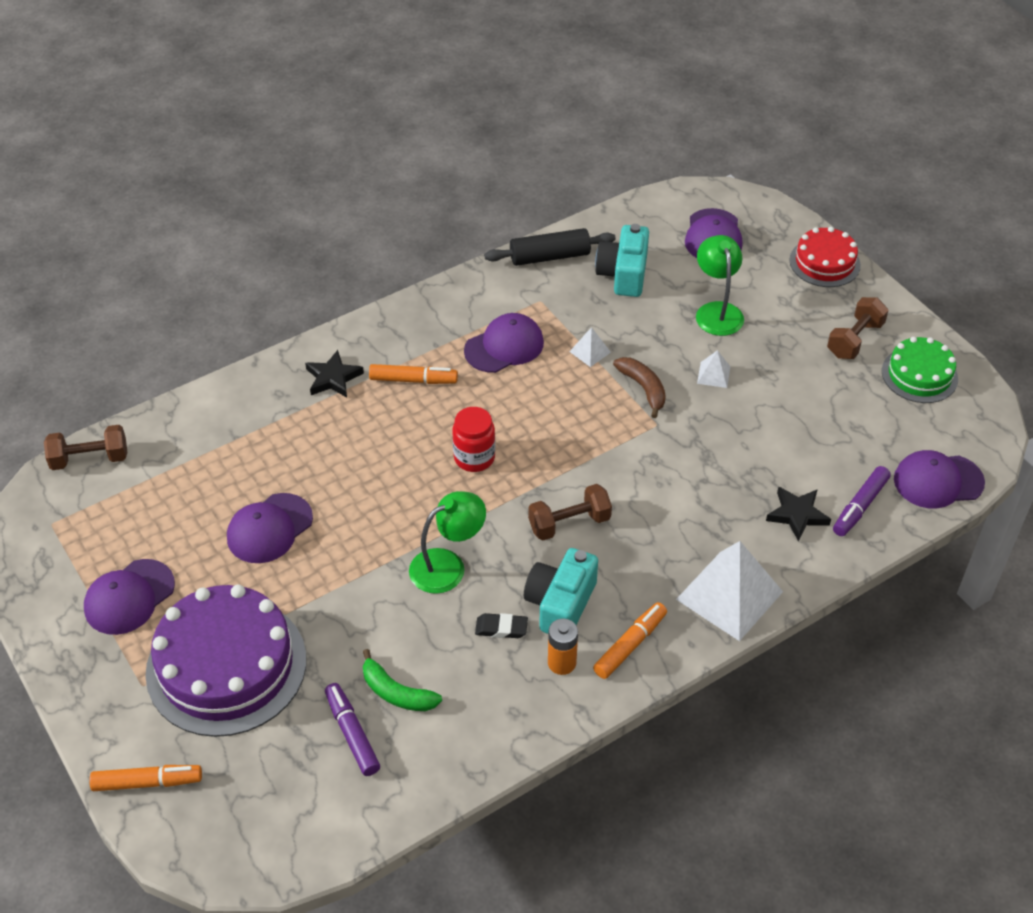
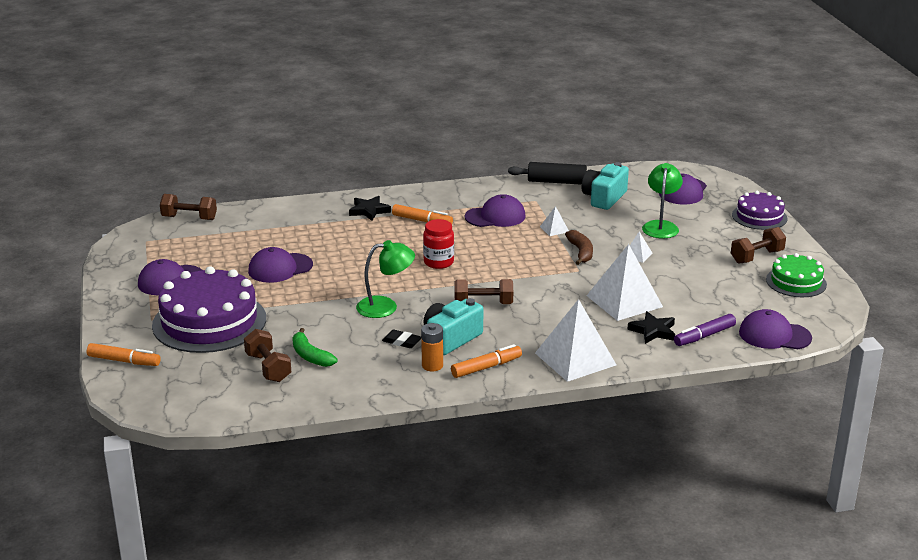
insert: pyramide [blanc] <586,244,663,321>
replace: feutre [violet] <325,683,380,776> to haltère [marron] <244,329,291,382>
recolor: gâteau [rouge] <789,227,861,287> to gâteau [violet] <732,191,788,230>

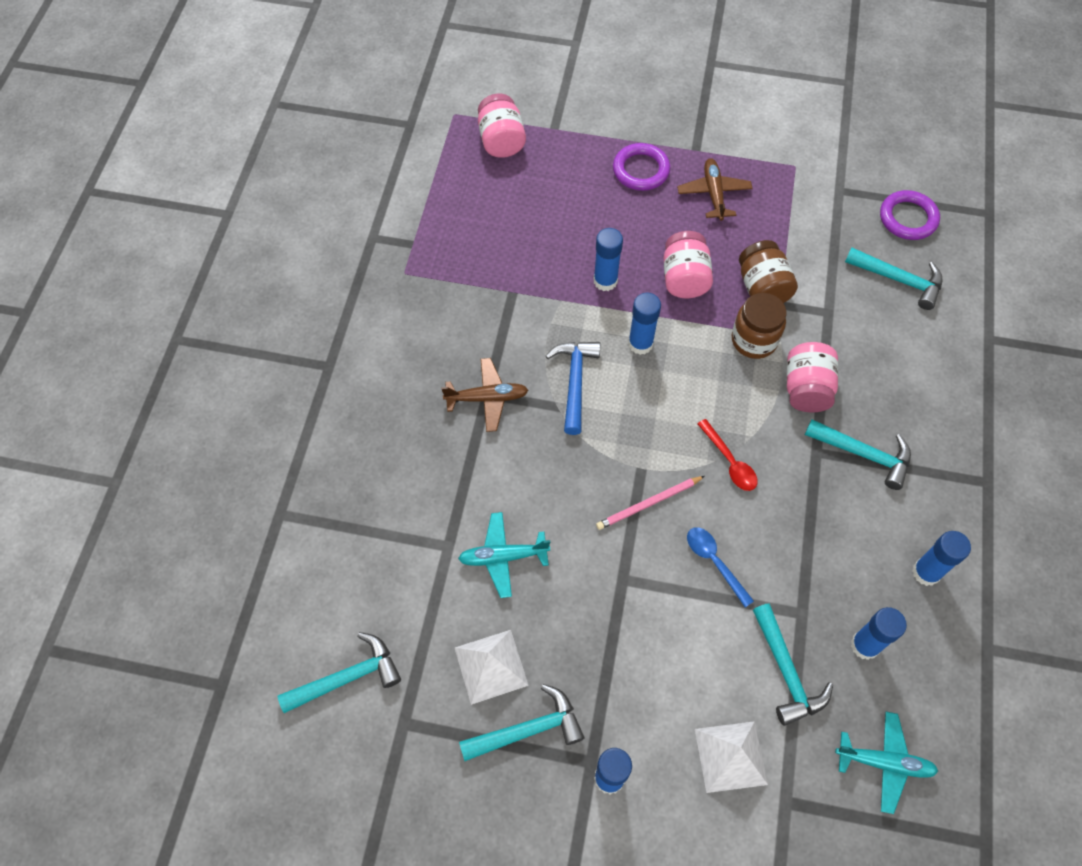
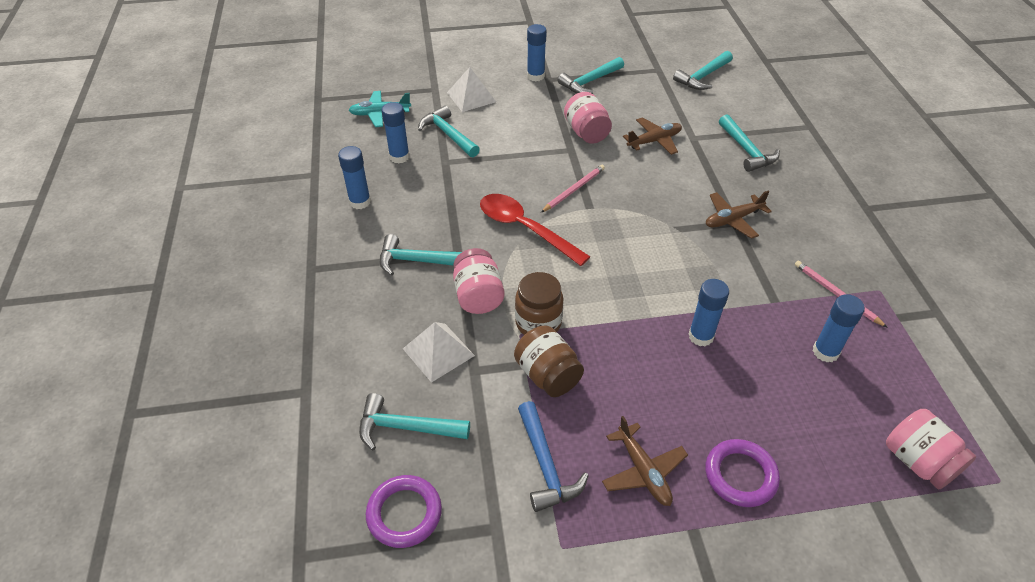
delete: cuillère [bleu] <687,527,754,607>
insert: marteau [turquoise] <719,115,780,172>; crayon [rose] <795,261,888,328>
move: pyramide [blanc] <455,630,529,705> to <403,322,475,383>; marteau [bleu] <546,342,600,435> to <518,401,589,512>; bocal [rose] <664,231,713,298> to <564,92,612,144>; bâton de colle [bleu] <628,293,661,355> to <813,294,865,363>
recolor: avion [turquoise] <458,512,550,598> to avion [marron] <623,117,682,155>
resize: cuillère [rouge] <697,419,758,491> = <480,194,591,266> x1.76

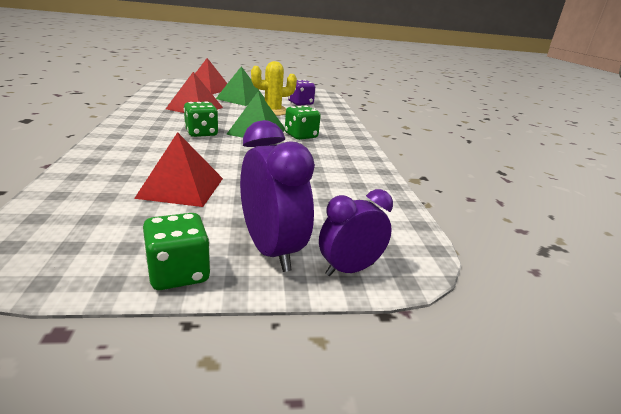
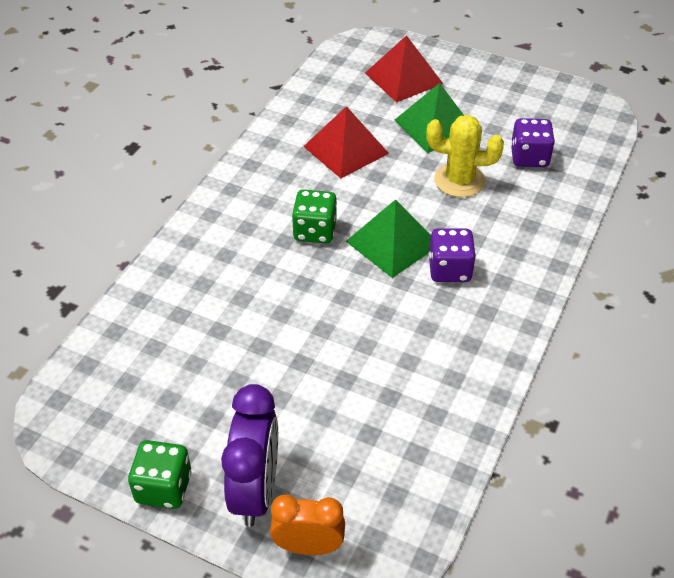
delete: pyramide [rouge] <134,132,223,207>
recolor: réveil [violet] <319,189,393,276> to réveil [orange] <270,494,345,555>; dé [vert] <285,106,321,140> to dé [violet] <429,228,476,282>

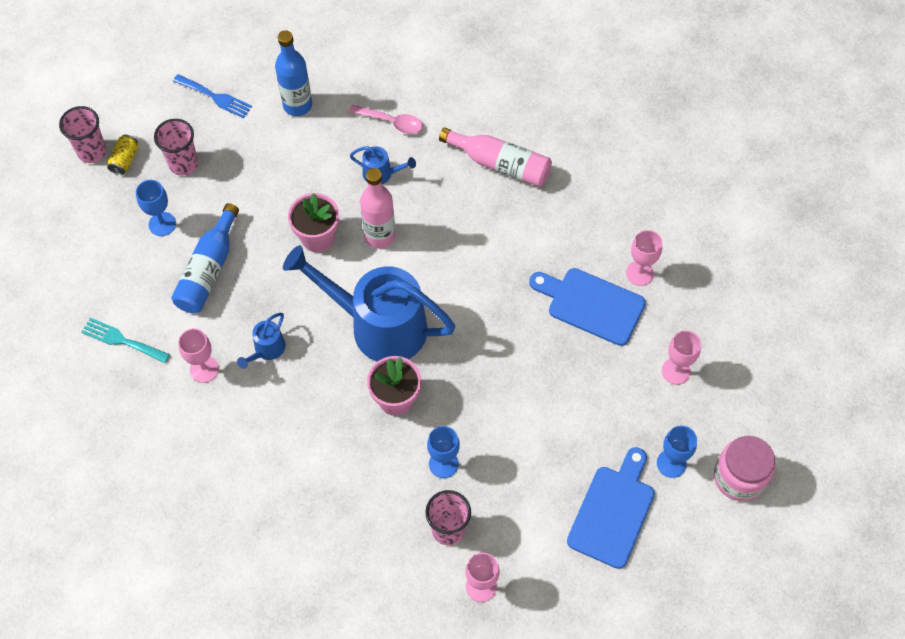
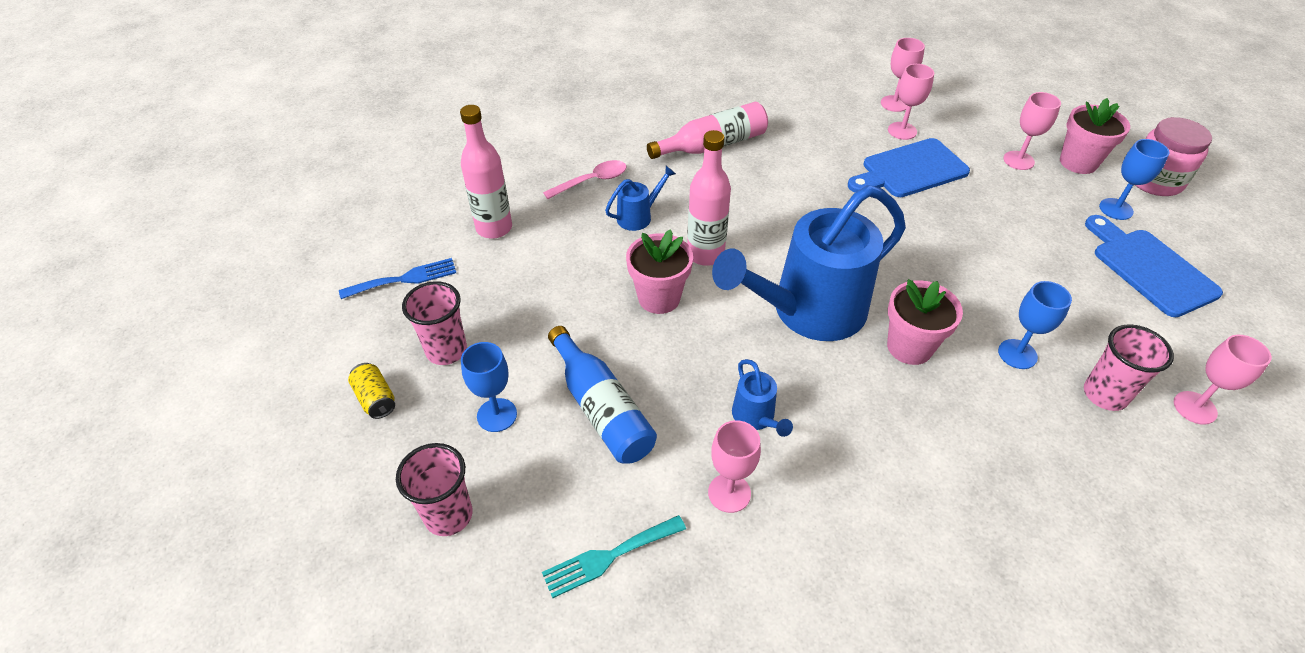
insert: verre à pied [rose] <881,38,925,112>; pot de fleurs [rose] <1060,98,1130,174>
move: gobelet [rose] <59,106,106,163> to <396,443,473,536>
recolor: bouteille [bleu] <275,30,312,116> to bouteille [rose] <460,105,512,239>

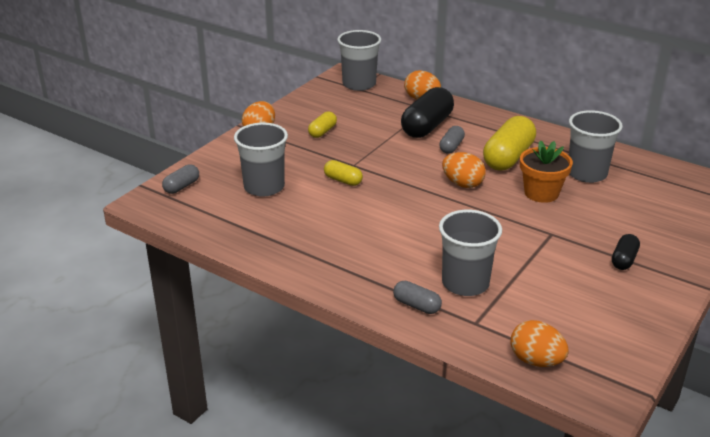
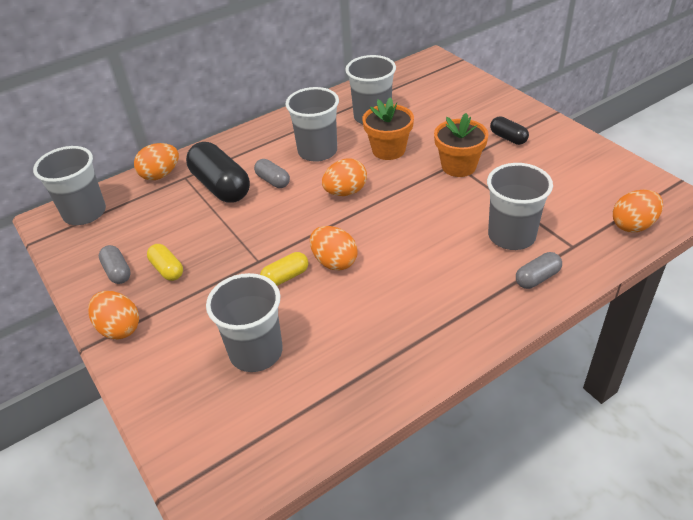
insert: œuf [orange] <310,226,357,271>; pot de fleurs [orange] <434,113,488,177>
move: gélule [gris] <162,164,199,194> to <99,245,131,284>
replace: gélule [jaune] <483,116,536,171> to gobelet [gris] <285,87,339,162>

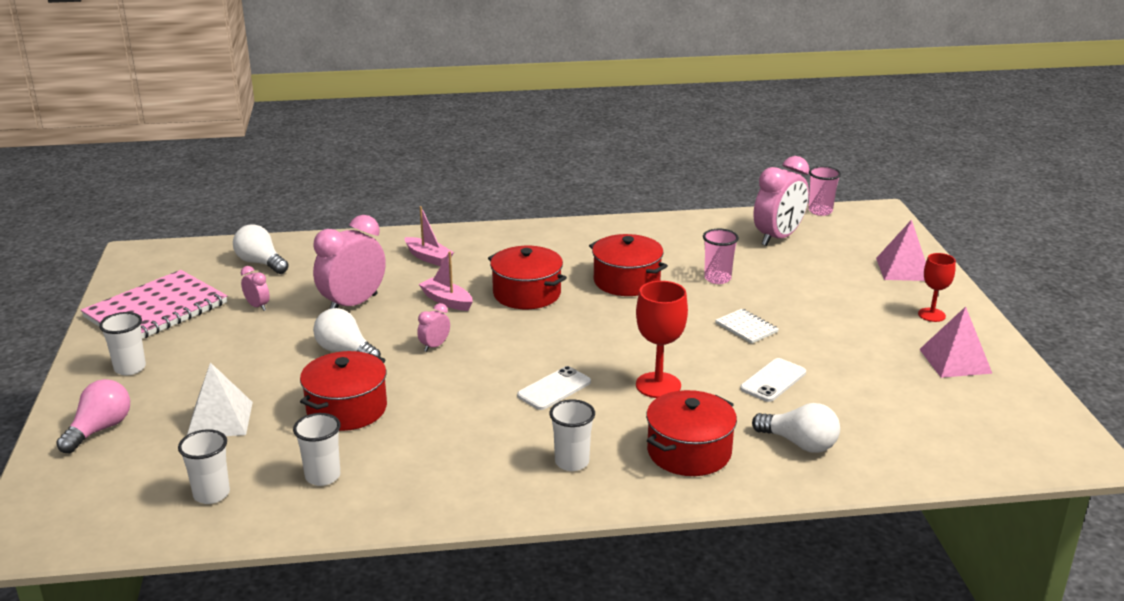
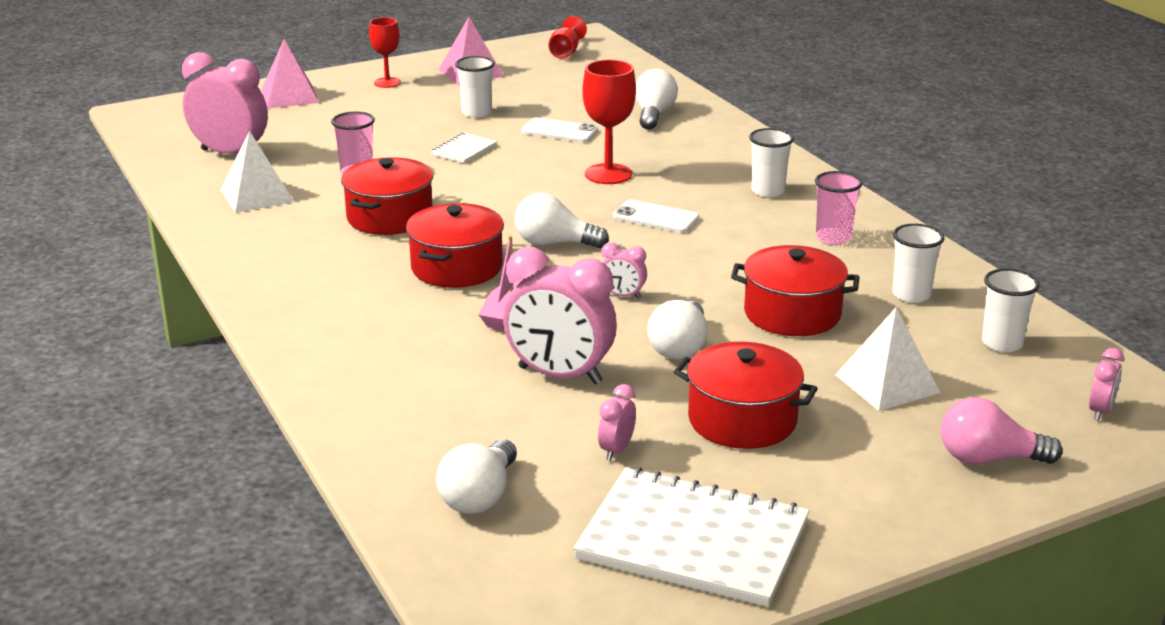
delete: bateau [rose] <405,206,454,266>
insert: pyramide [blanc] <220,131,294,213>; ampoule [blanc] <515,193,609,248>; verre à pied [rouge] <549,16,587,59>; réveil [rose] <1089,348,1124,421>
move: gobelet [blanc] <99,312,146,375> to <455,56,495,118>; marmite [rouge] <646,390,737,476> to <674,342,818,449>; gobelet [rose] <808,166,841,216> to <815,171,863,245>
recolor: carnet [rose] <81,270,227,339> to carnet [blanc] <573,467,809,607>

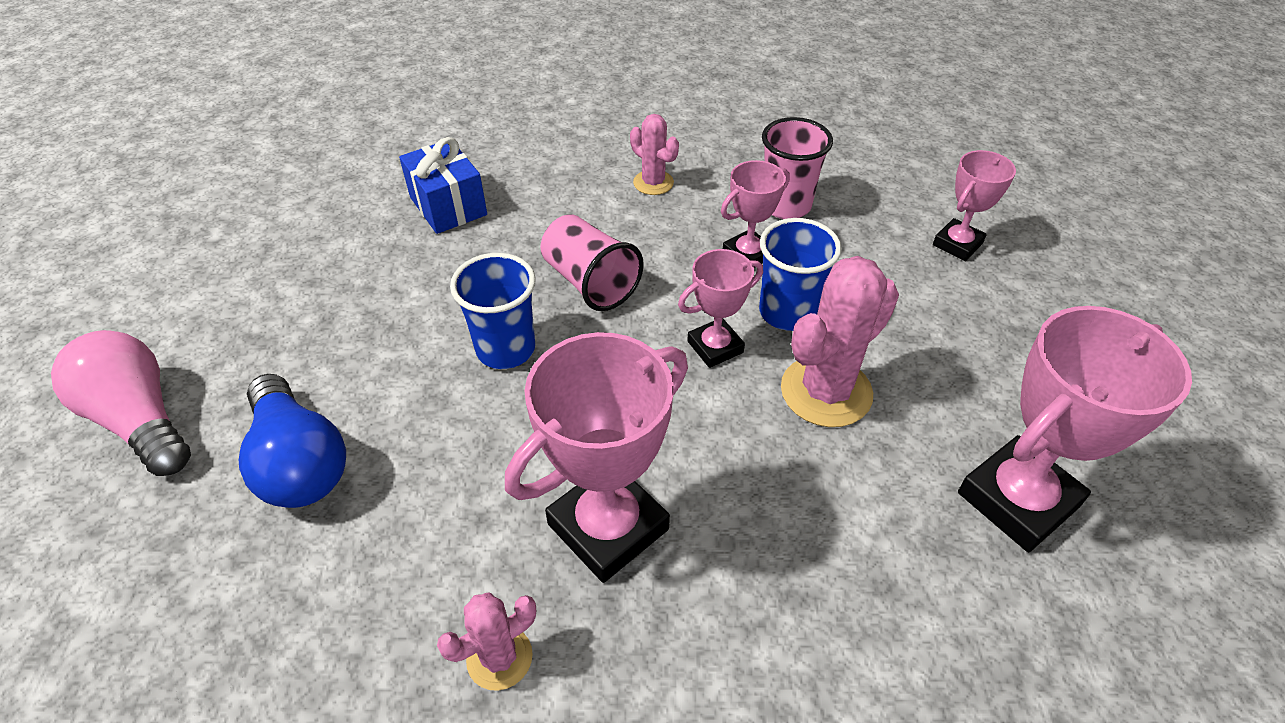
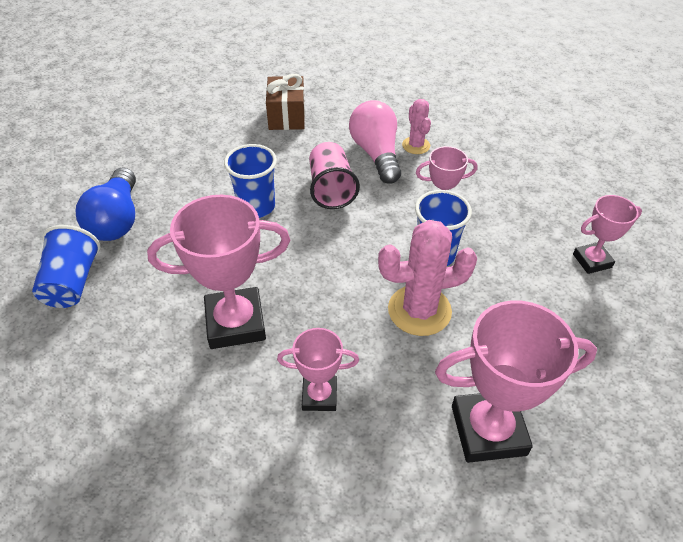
delete: cactus [rose] <437,592,536,691>; gobelet [rose] <762,117,833,219>
insert: gobelet [bleu] <32,225,101,308>
move: trophée [rose] <678,249,763,368> to <277,328,359,411>; ampoule [rose] <51,330,191,476> to <349,100,401,183>
recolor: cadeau [bleu] <399,137,487,234> to cadeau [marron] <266,74,305,130>

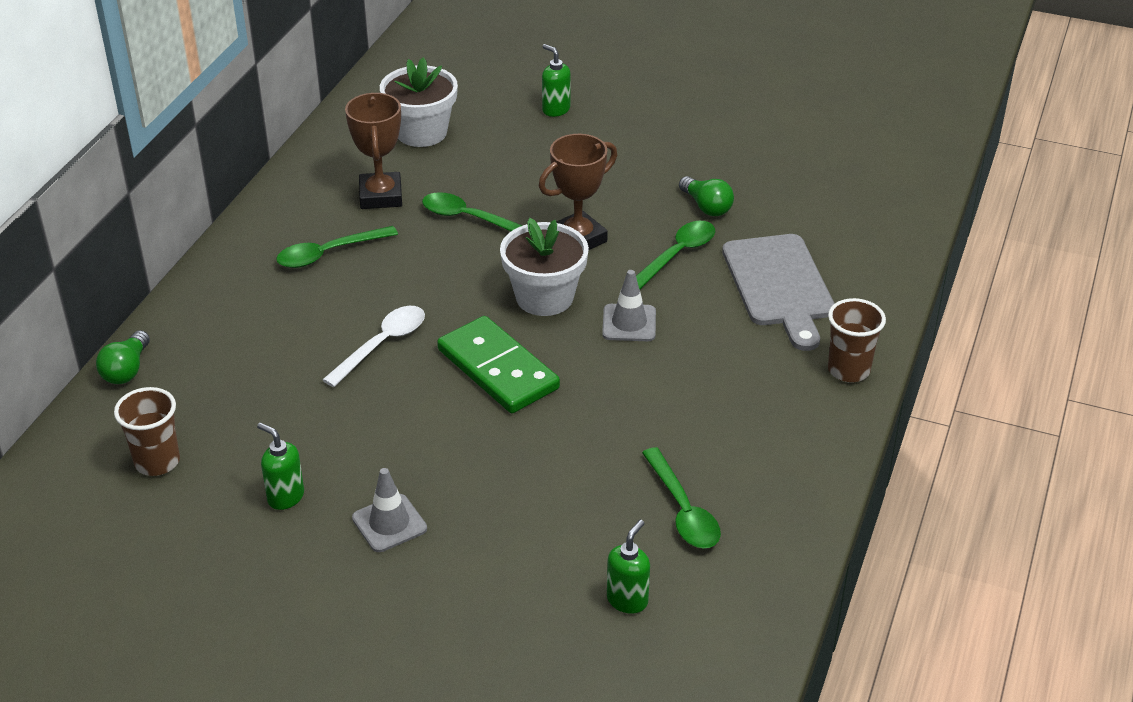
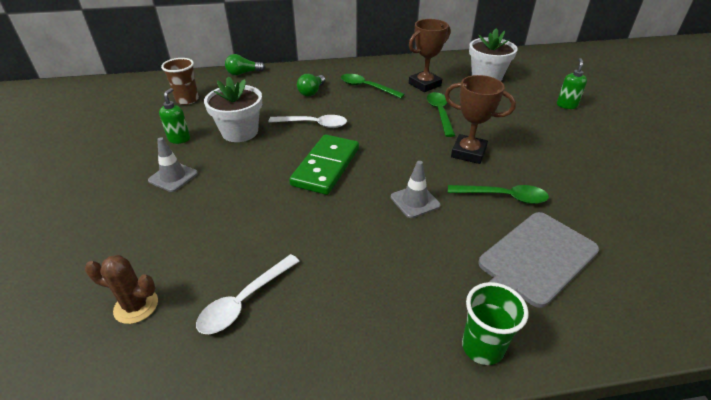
move: pot de fleurs [blanc] <500,218,589,316> to <204,76,262,142>; ampoule [vert] <679,176,734,216> to <297,74,325,97>
replace: distributeur de savon [vert] <607,520,650,614> to cactus [marron] <85,255,158,324>
recolor: cuillère [vert] <642,447,721,548> to cuillère [blanc] <196,254,299,334>; gobelet [marron] <828,298,886,382> to gobelet [vert] <462,282,529,365>

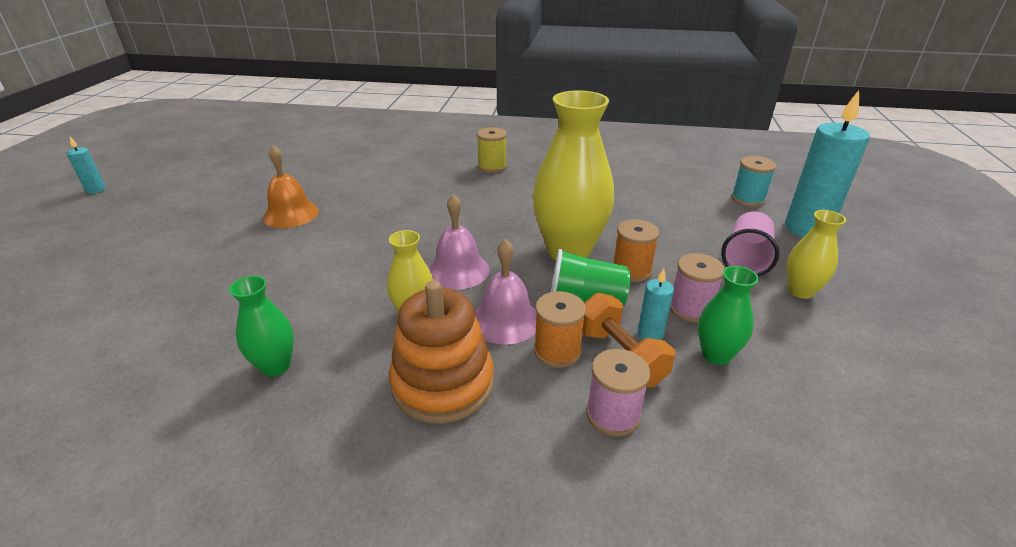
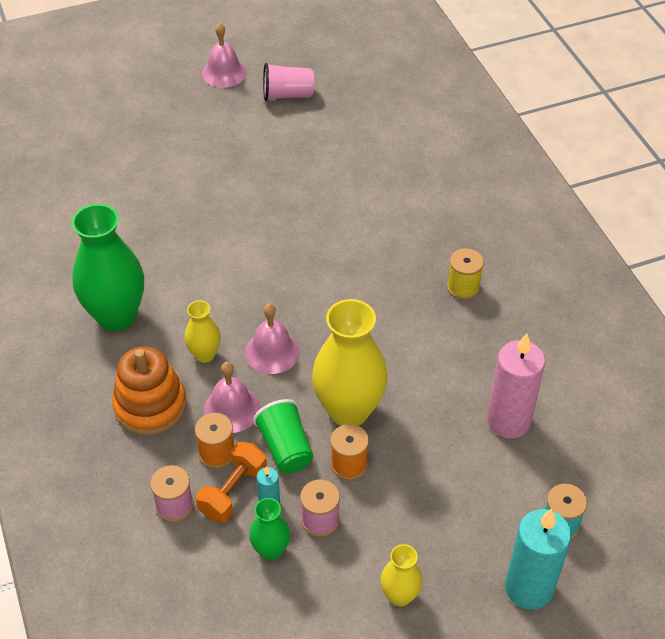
delete: cloche [orange] <263,145,319,228>
insert: bougie [rose] <487,333,545,439>
move: gobelet [rose] <721,212,779,276> to <263,63,314,101>
replace: bougie [turquoise] <66,137,106,194> to cloche [rose] <202,23,246,88>
resize: vase [vert] <229,276,294,377> = <72,204,144,331> x1.98

